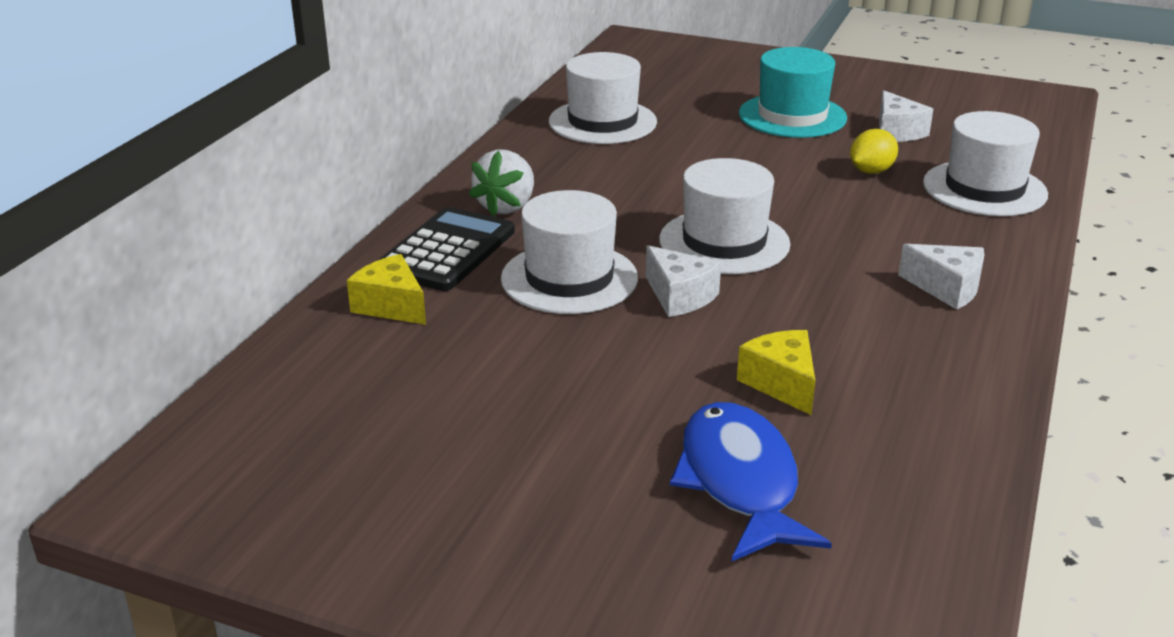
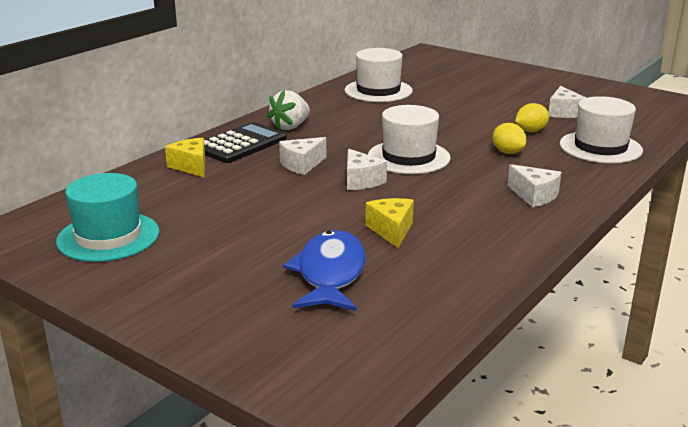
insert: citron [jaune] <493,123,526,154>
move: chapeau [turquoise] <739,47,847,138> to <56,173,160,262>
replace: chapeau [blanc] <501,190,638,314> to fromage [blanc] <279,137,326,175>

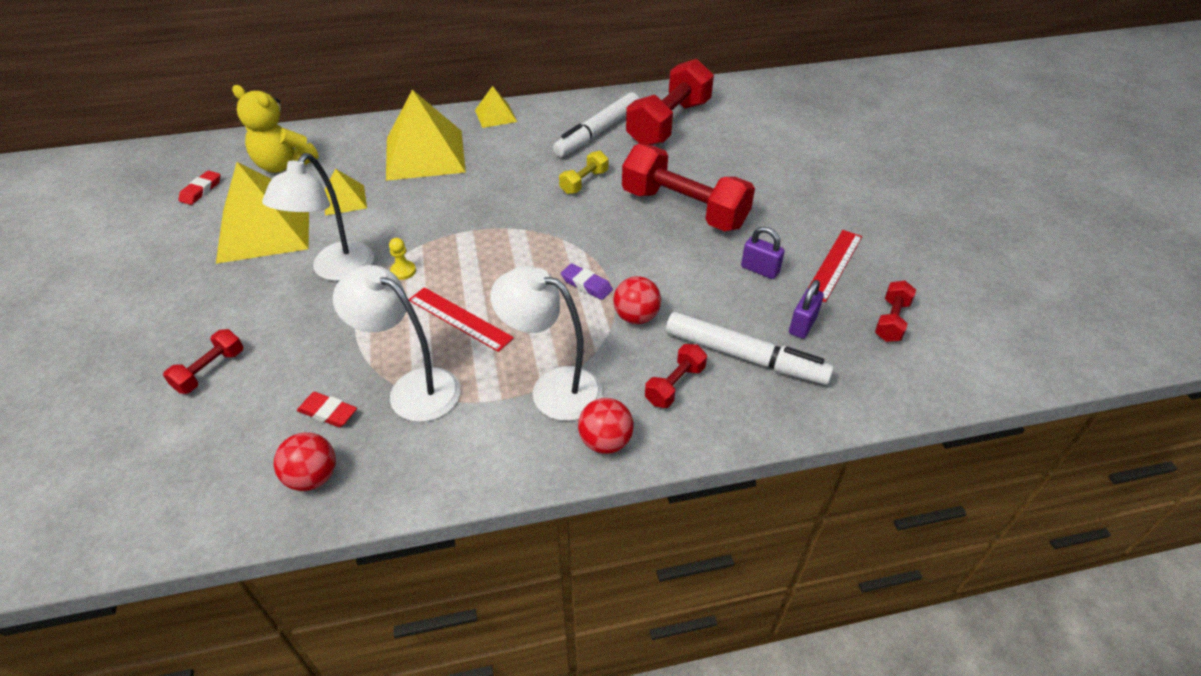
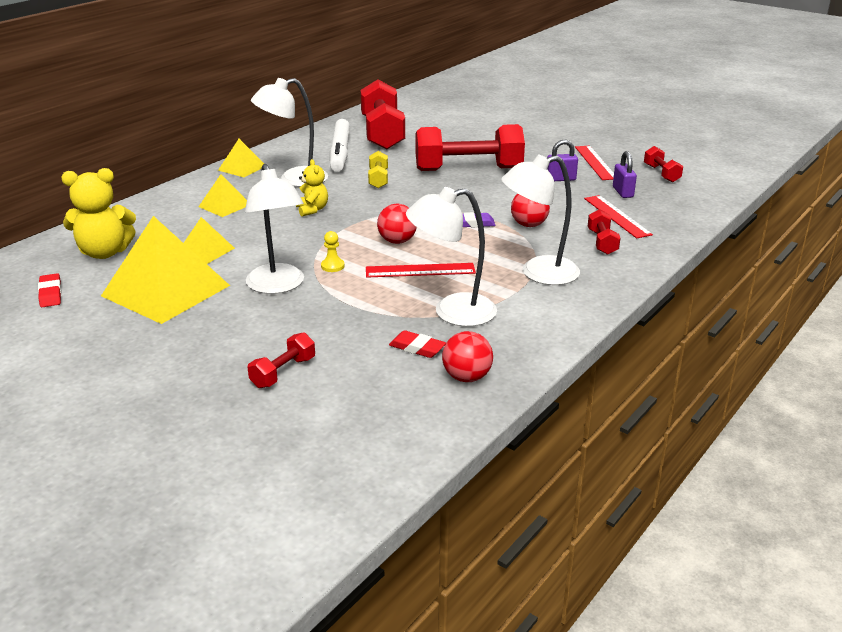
insert: lampe [blanc] <251,78,328,187>; ours en peluche [jaune] <296,159,328,216>
move: balle [rouge] <578,398,634,454> to <377,204,417,244>
replace: feutre [blanc] <666,312,834,385> to règle [rouge] <584,195,653,238>
rotate: haltère [rouge] <163,329,243,394> = <248,332,315,388> 45 degrees clockwise; gomme [rouge] <297,392,357,427> = <389,330,446,358> 45 degrees clockwise
resize: pyramide [jaune] <386,90,466,181> = <198,174,247,217> x0.49

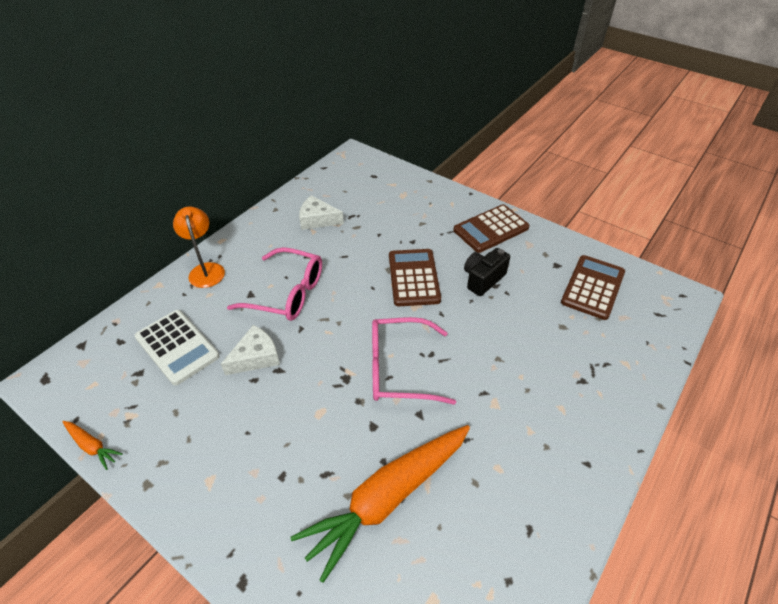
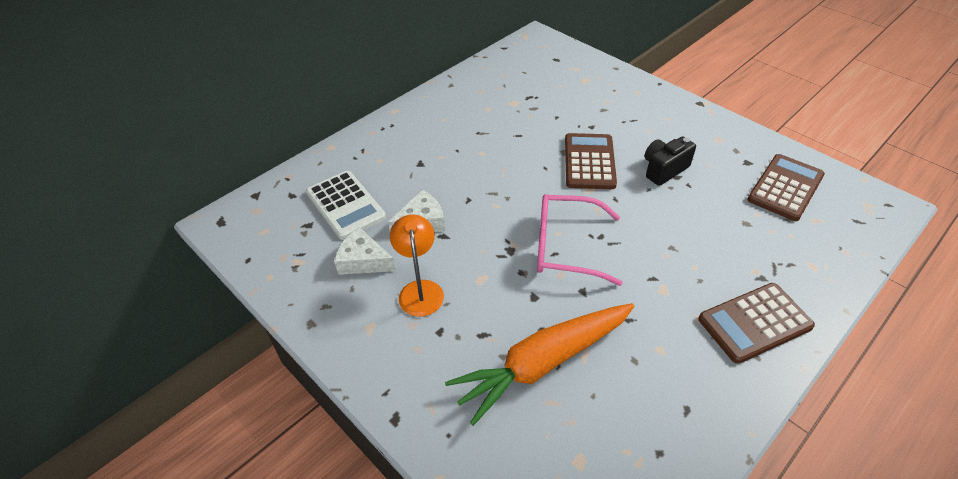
delete: carotte [orange] <63,421,123,470>; lunettes [rose] <227,247,322,321>
move: fromage [blanc] <299,195,344,230> to <334,227,396,275>; lampe [orange] <173,206,225,288> to <390,215,444,317>; calculatrice [marron] <453,204,530,253> to <698,283,815,364>

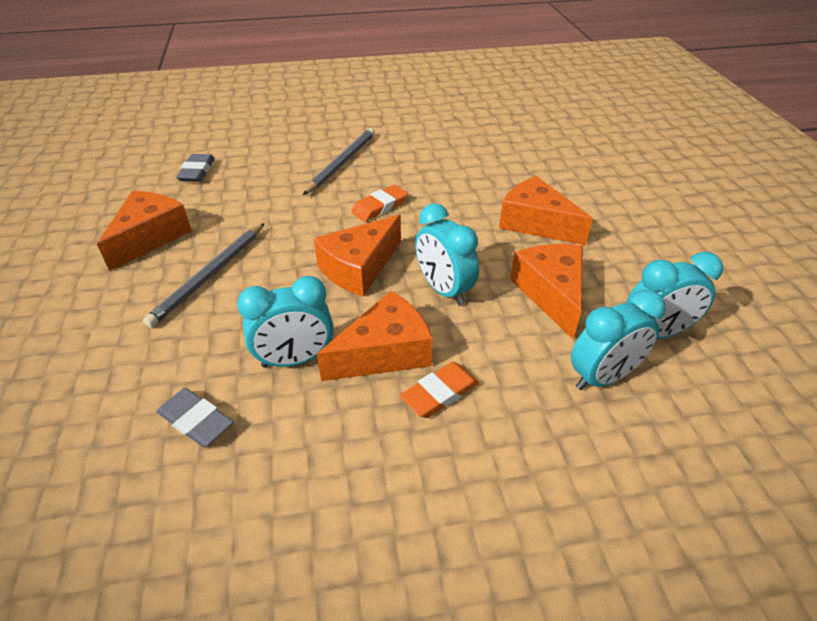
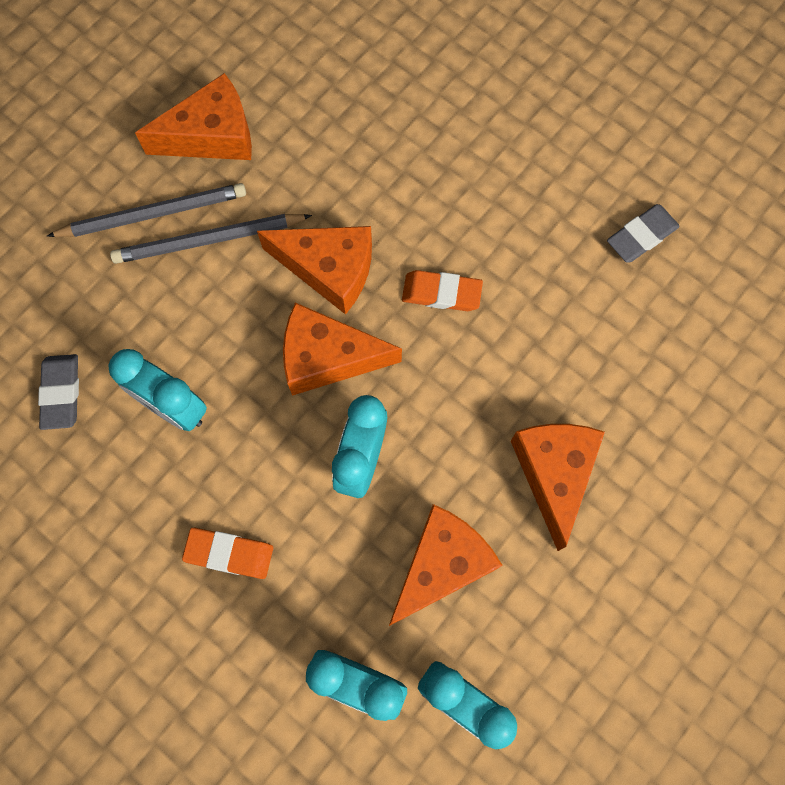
move: crayon [gris] <303,128,375,195> to <47,183,246,237>; fromage [orange] <317,291,433,381> to <257,226,372,315>; gomme [gris] <176,154,215,182> to <607,204,680,263>

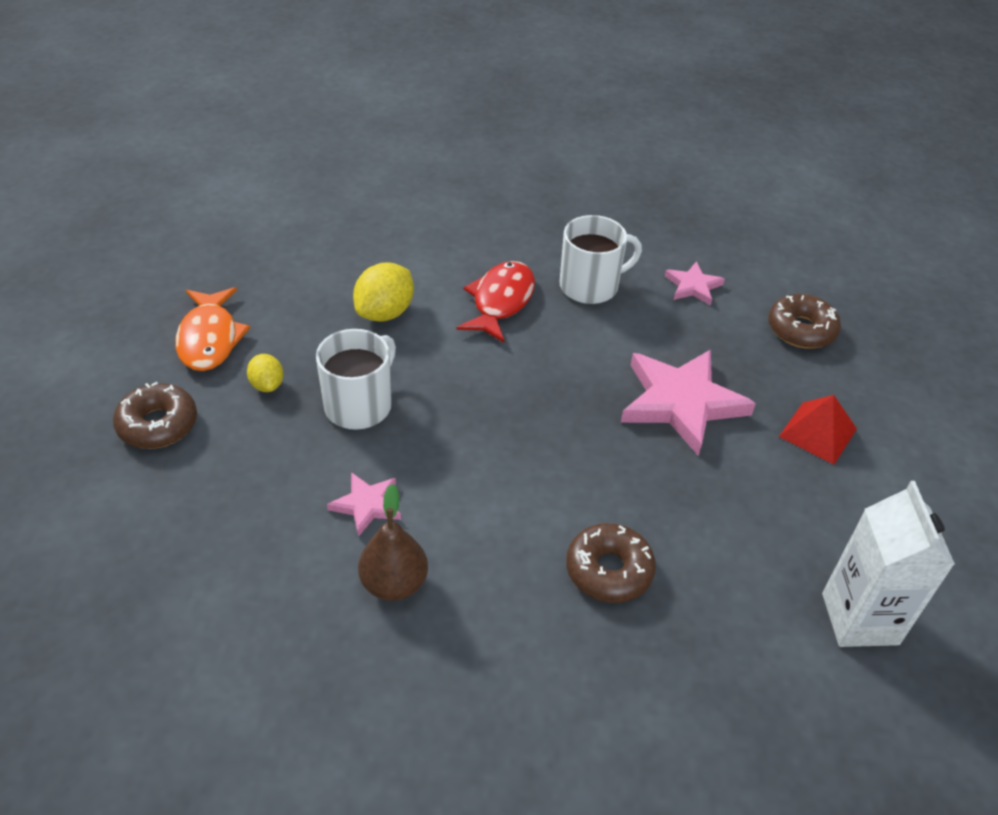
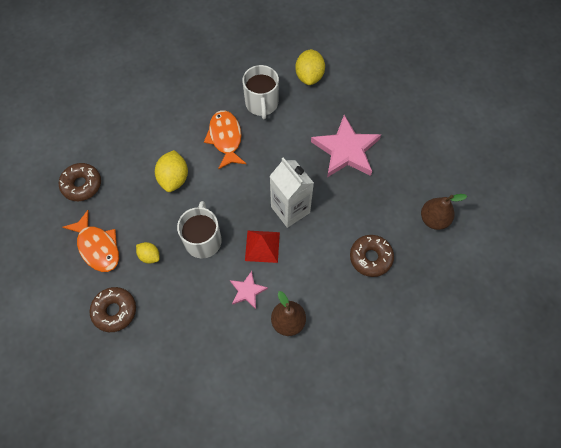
insert: poire [marron] <421,194,467,230>
move: beignet [marron] <768,294,841,348> to <59,163,101,201>; pyramide [rouge] <779,395,857,464> to <245,231,280,263>; brique de lait [blanc] <822,481,955,647> to <270,158,314,228>
replace: étoile [rose] <665,261,725,306> to citron [jaune] <295,49,325,85>
recolor: poisson [rouge] <456,261,535,343> to poisson [orange] <204,110,246,170>
rotate: tasse [blanc] <560,215,642,304> = <242,65,279,119> 135 degrees clockwise

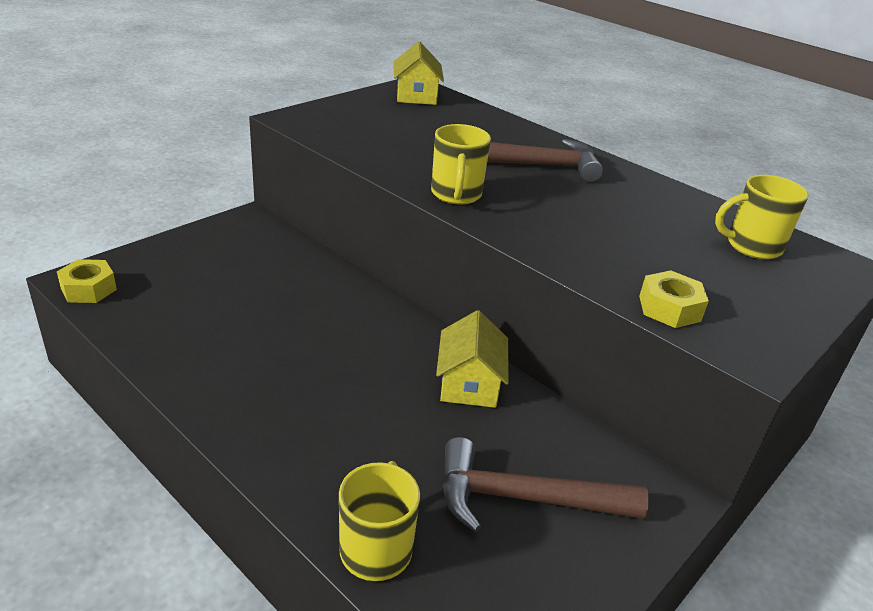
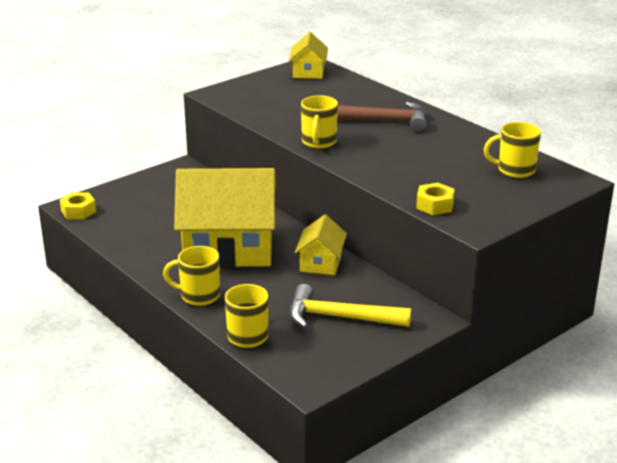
insert: tasse [jaune] <163,246,220,306>; maison [jaune] <174,168,276,268>
recolor: marteau [marron] <443,437,649,532> to marteau [jaune] <290,284,411,328>

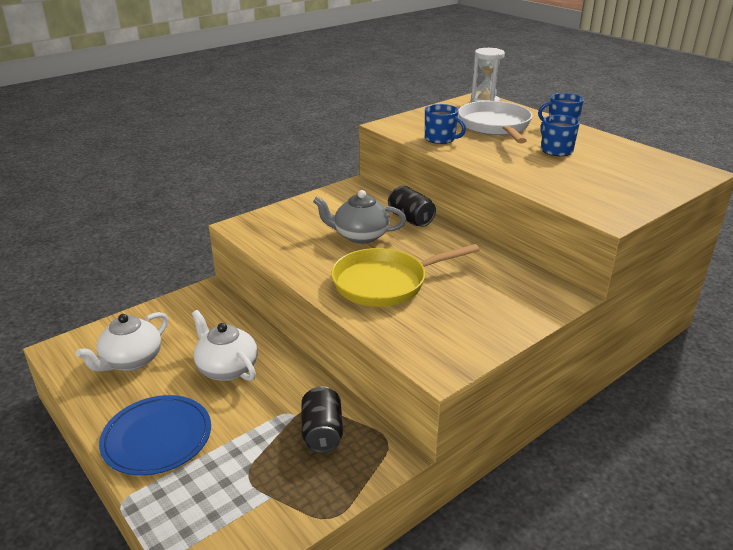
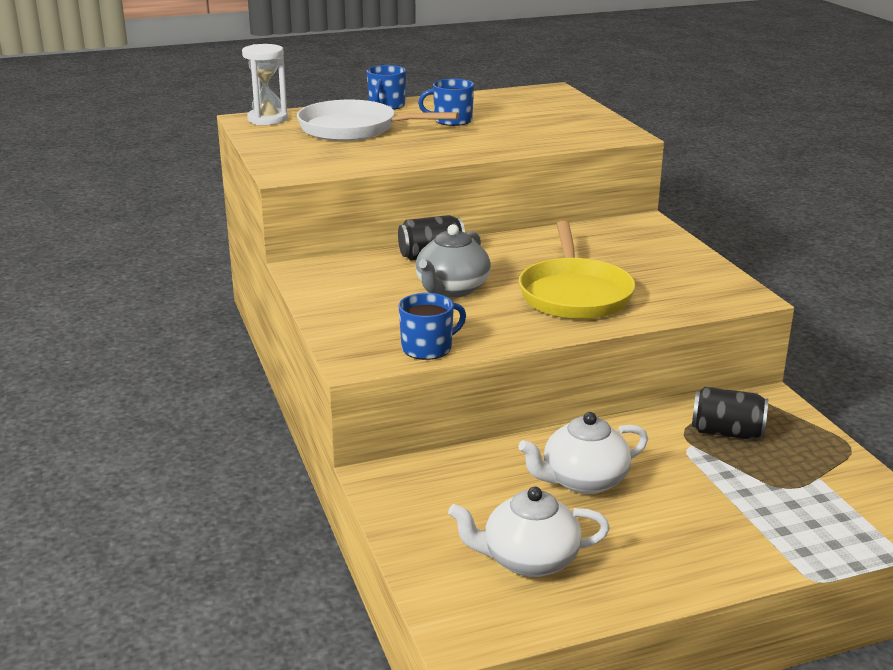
delete: assiette [bleu] <99,395,211,476>
move: tasse [bleu] <425,104,466,144> to <399,293,466,360>
rotate: théière [blanc] <76,312,168,372> = <448,486,610,577> 120 degrees clockwise

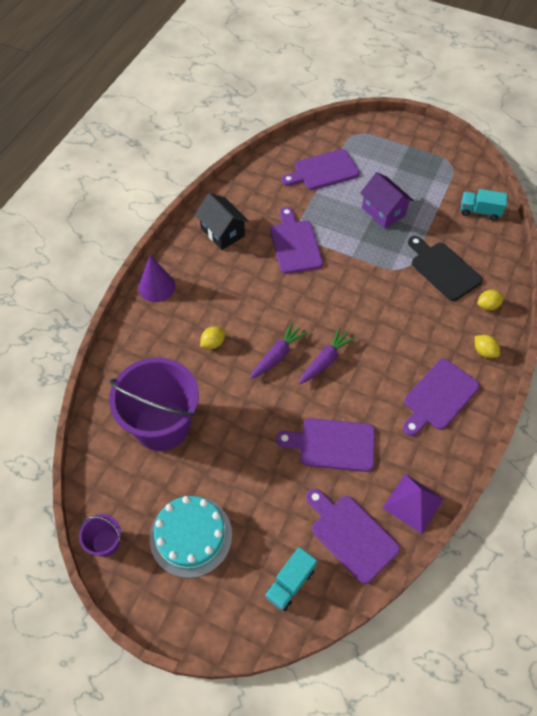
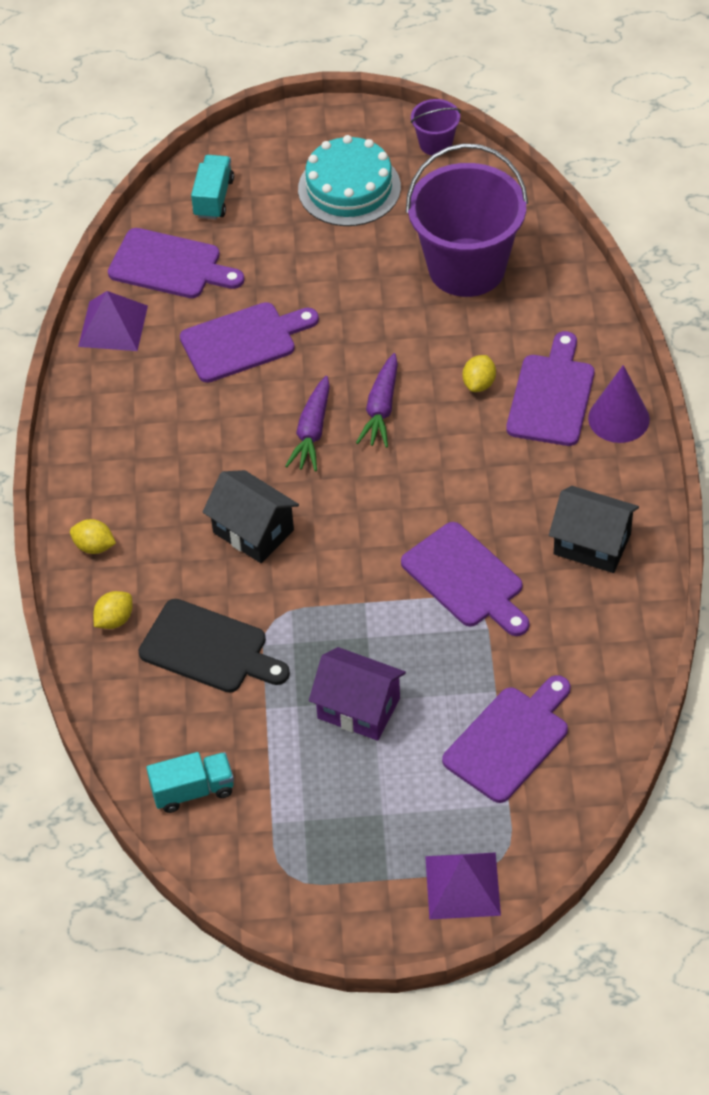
insert: maison [noir] <203,470,299,563>; pyramide [violet] <425,852,501,920>
move: planche à découper [violet] <403,359,480,436> to <506,331,594,446>

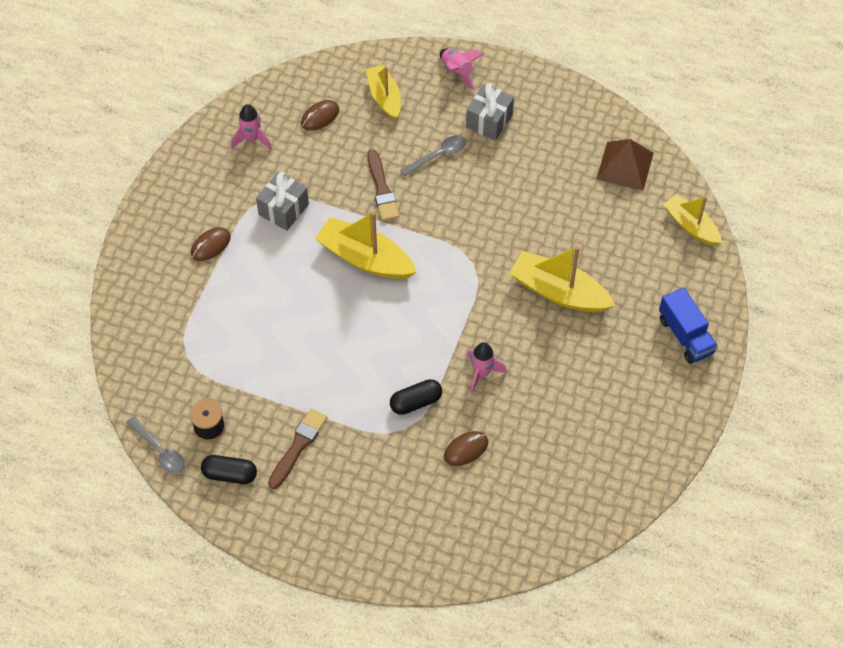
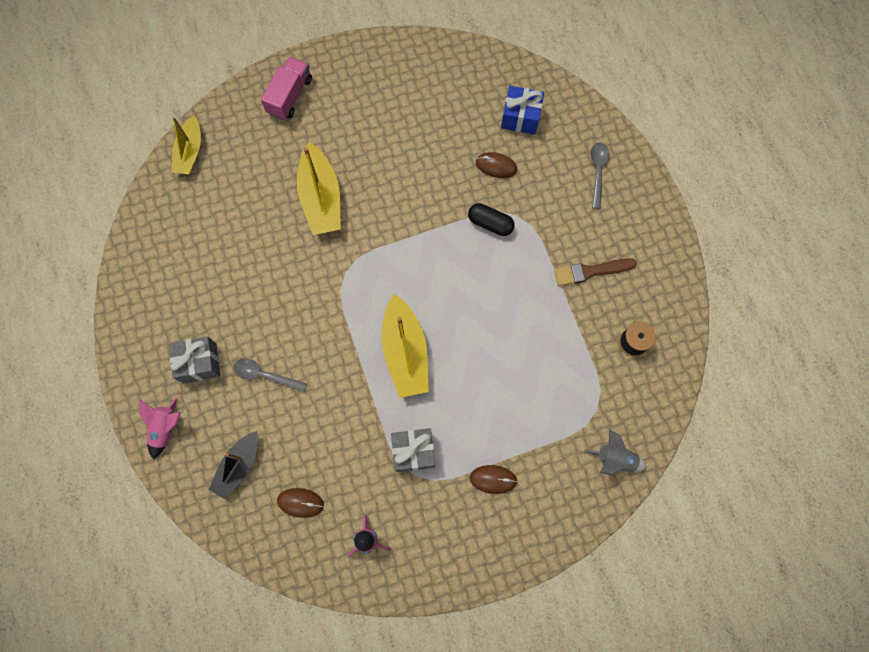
delete: gélule [noir] <201,455,257,484>; pinceau [marron] <367,149,399,221>; fusée [rose] <467,342,507,394>; pyramide [marron] <596,139,654,191>
insert: cadeau [bleu] <501,86,544,135>; fusée [gris] <584,429,647,475>
move: cuillère [gris] <126,416,185,474> to <590,142,610,209>
recolor: bateau [jaune] <366,65,401,120> to bateau [noir] <209,431,258,500>; camion [bleu] <659,287,718,364> to camion [rose] <261,57,312,120>

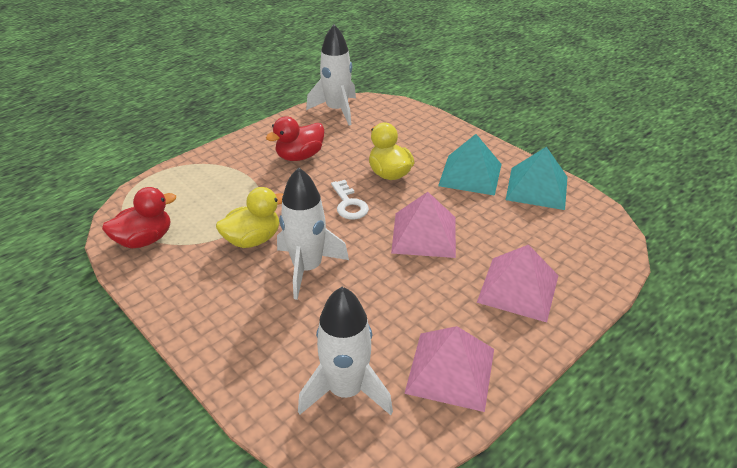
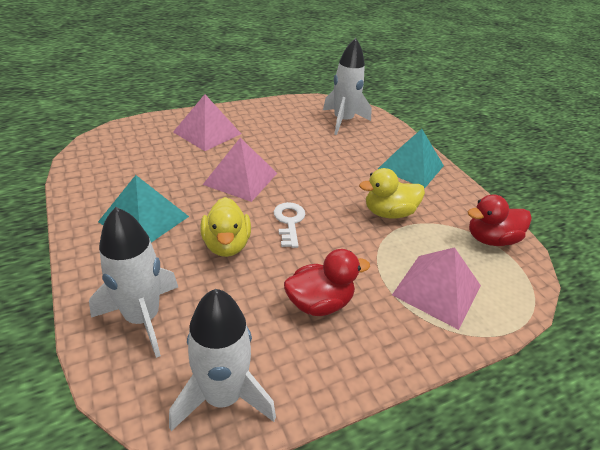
move: fusée [blanc] <277,167,349,300> to <89,207,178,358>; pyramide [turquoise] <506,146,567,210> to <378,129,444,188>; pyramide [rose] <404,326,494,412> to <392,247,481,330>

